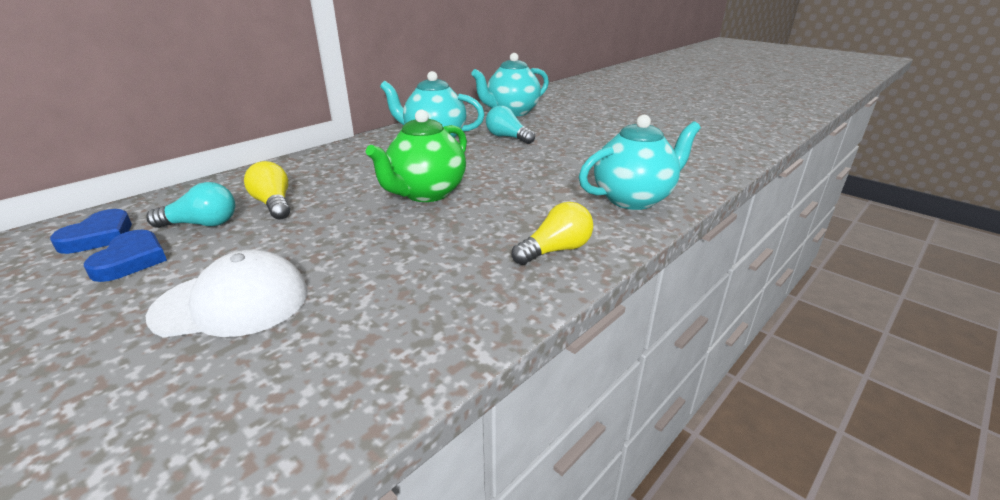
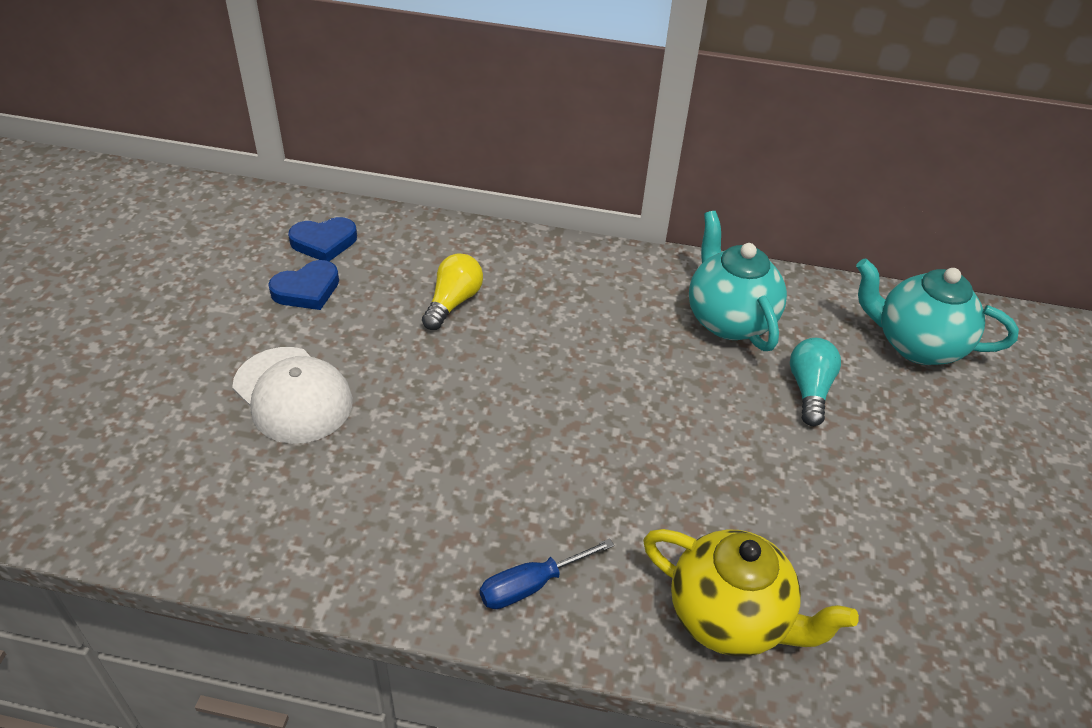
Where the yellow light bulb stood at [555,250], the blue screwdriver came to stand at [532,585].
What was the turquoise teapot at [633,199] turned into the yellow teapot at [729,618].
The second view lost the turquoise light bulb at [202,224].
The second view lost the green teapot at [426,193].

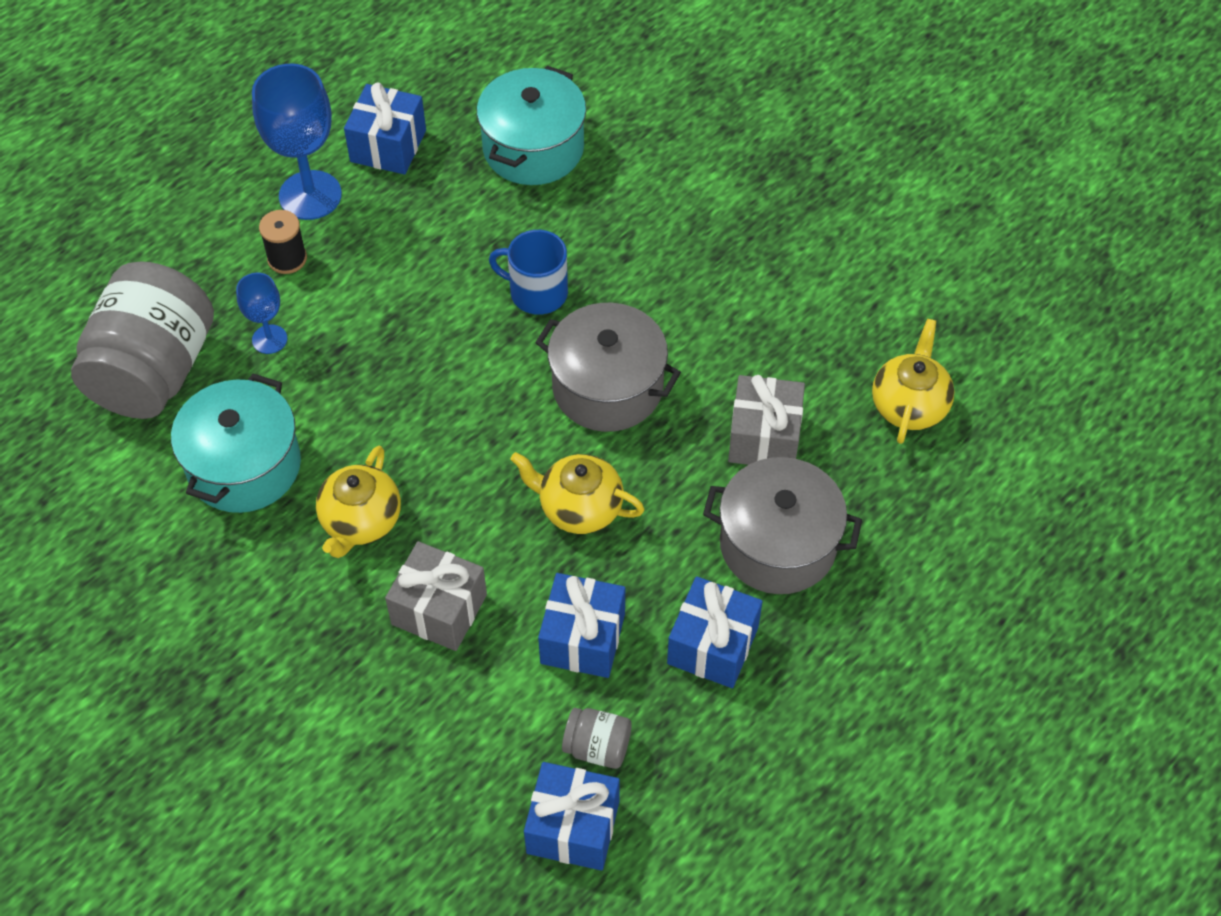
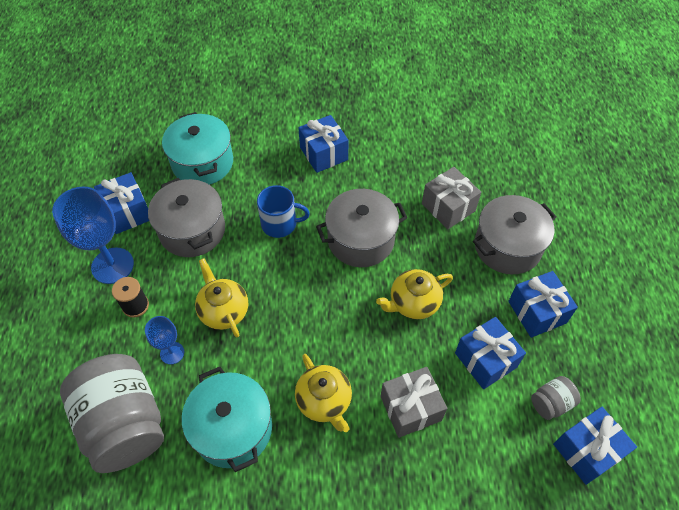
The second view gained the grey pot at [192,230].
The yellow teapot ended up elsewhere, having gone from [909,405] to [224,311].
The blue mug at [537,292] ended up facing another way, 150 degrees counterclockwise from before.
The second view gained the blue gift at [323,153].

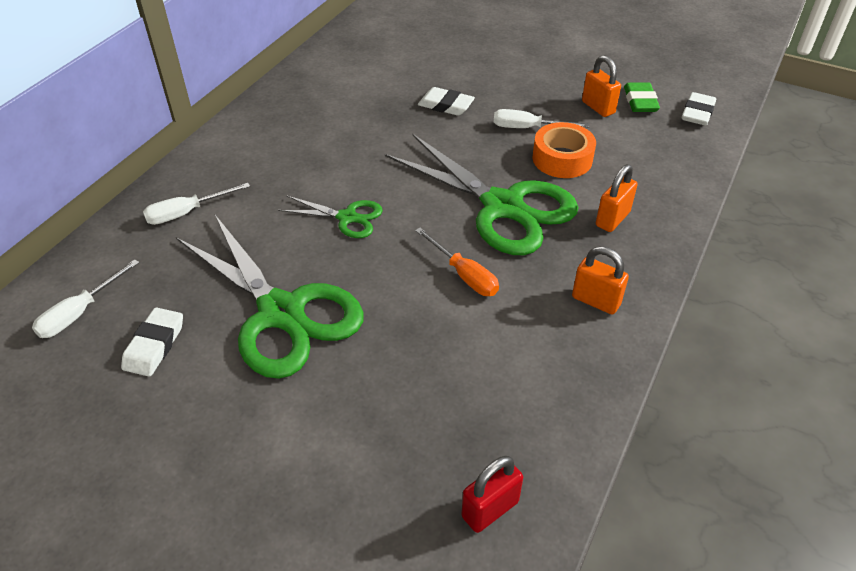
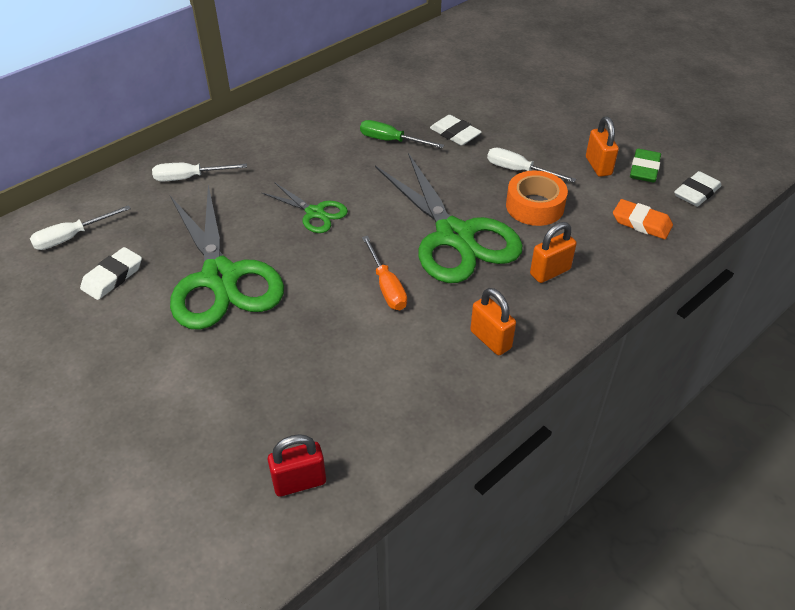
The second view gained the green screwdriver at [391,141].
The second view gained the orange eraser at [641,223].

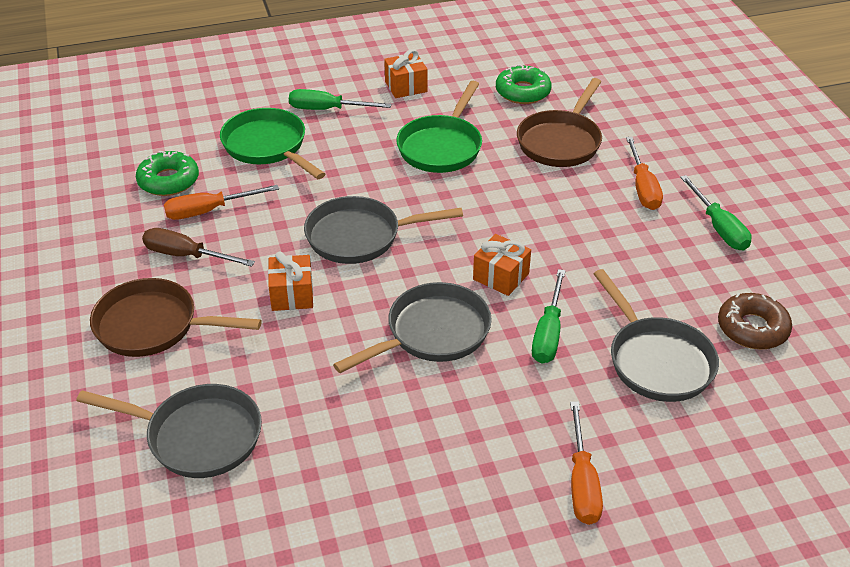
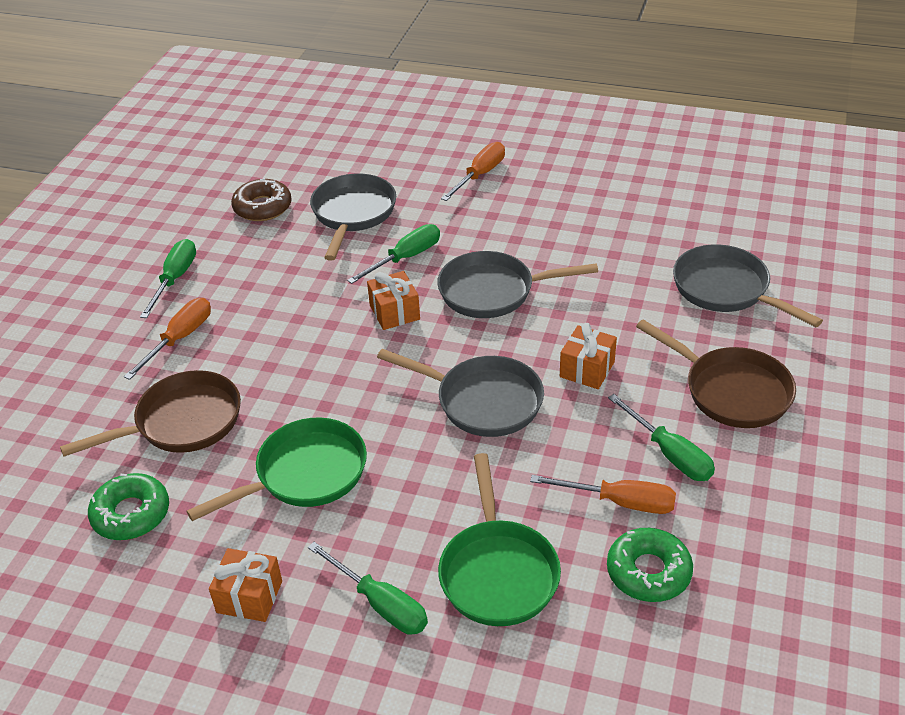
What was the brown screwdriver at [186,255] turned into the green screwdriver at [669,454].

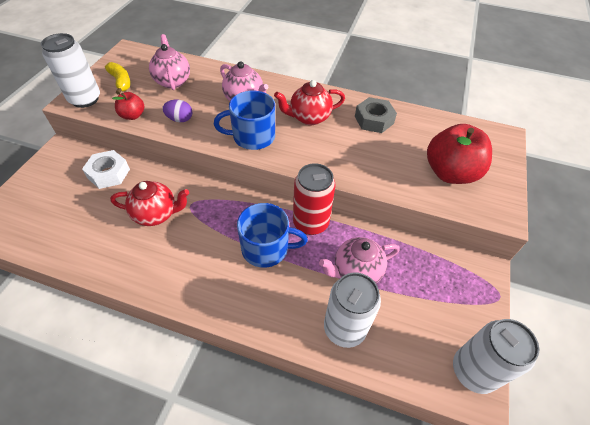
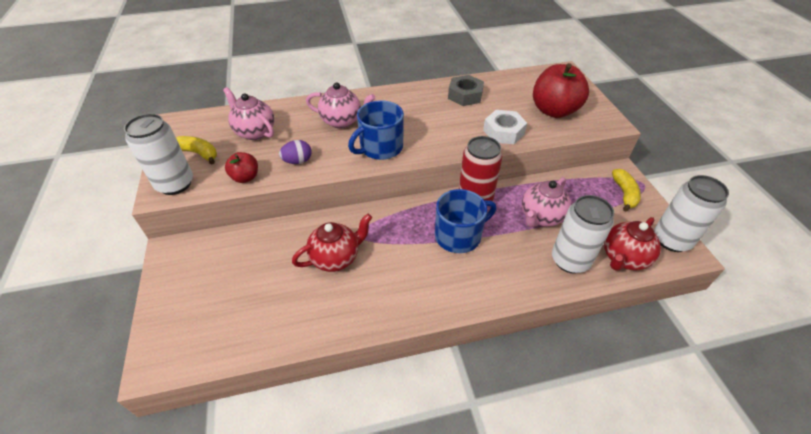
The white nut ended up elsewhere, having gone from [109,173] to [503,132].
The red teapot ended up elsewhere, having gone from [309,118] to [623,258].
The second view gained the yellow banana at [624,194].

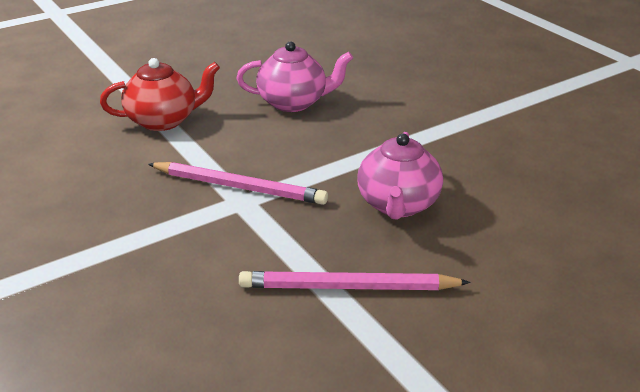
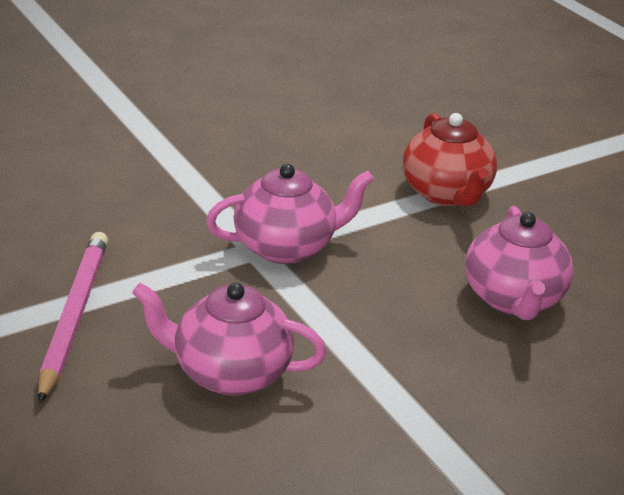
Where the pink pencil stood at [238,187], the pink teapot came to stand at [286,247].

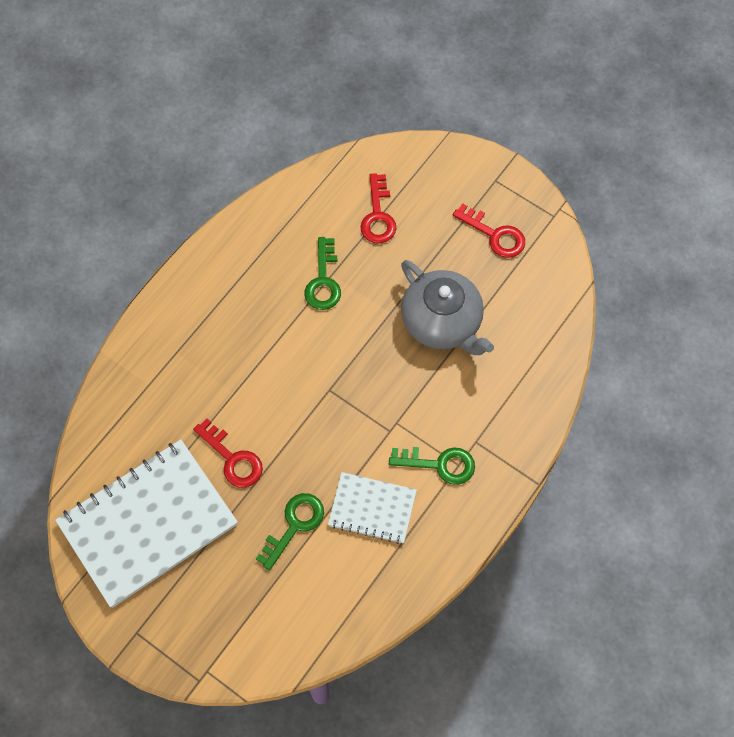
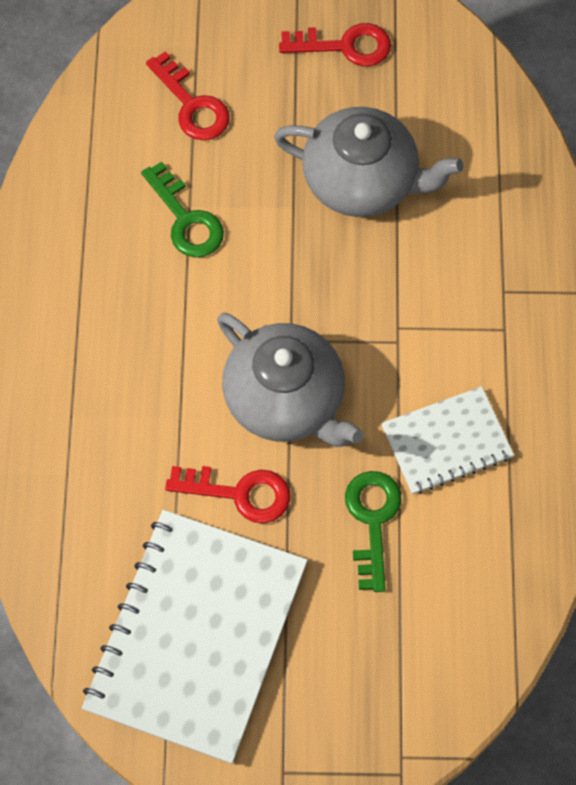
The second view gained the grey teapot at [286,399].
The second view lost the green key at [439,464].

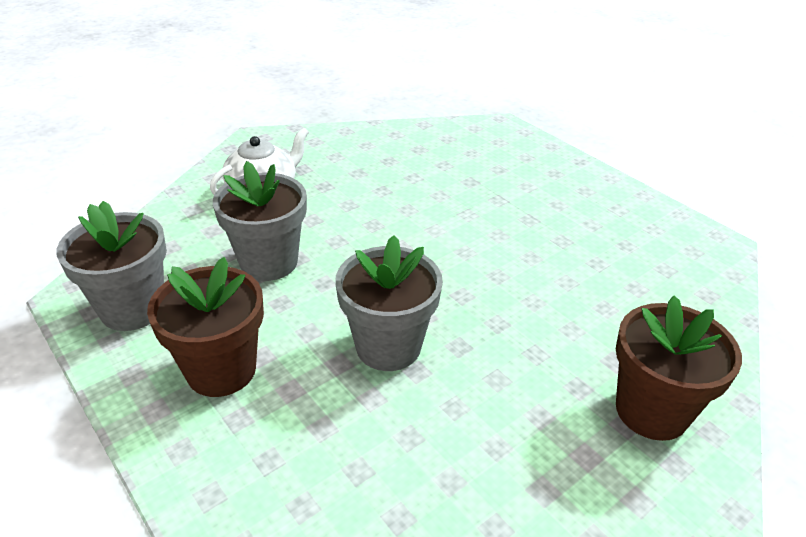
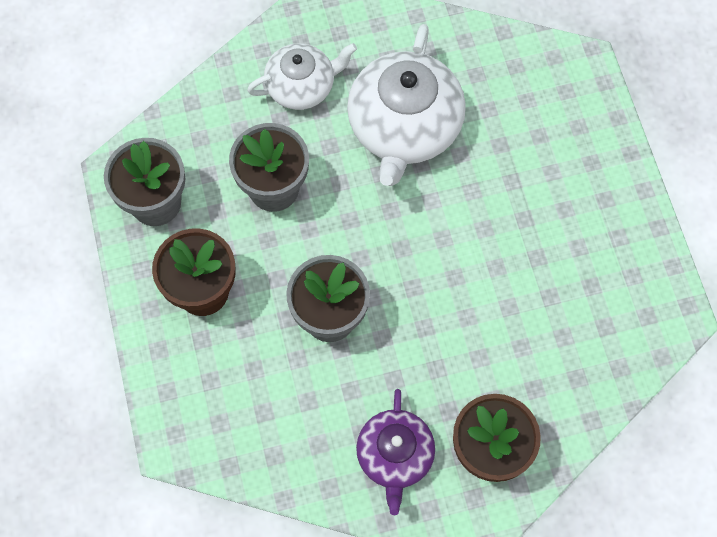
The second view gained the white teapot at [404,127].
The second view gained the purple teapot at [395,456].

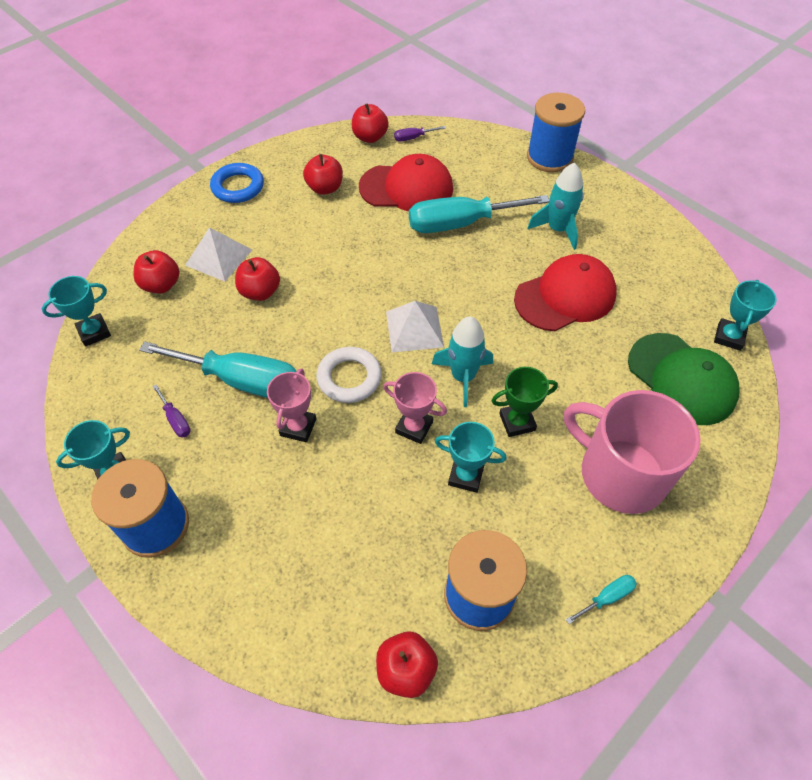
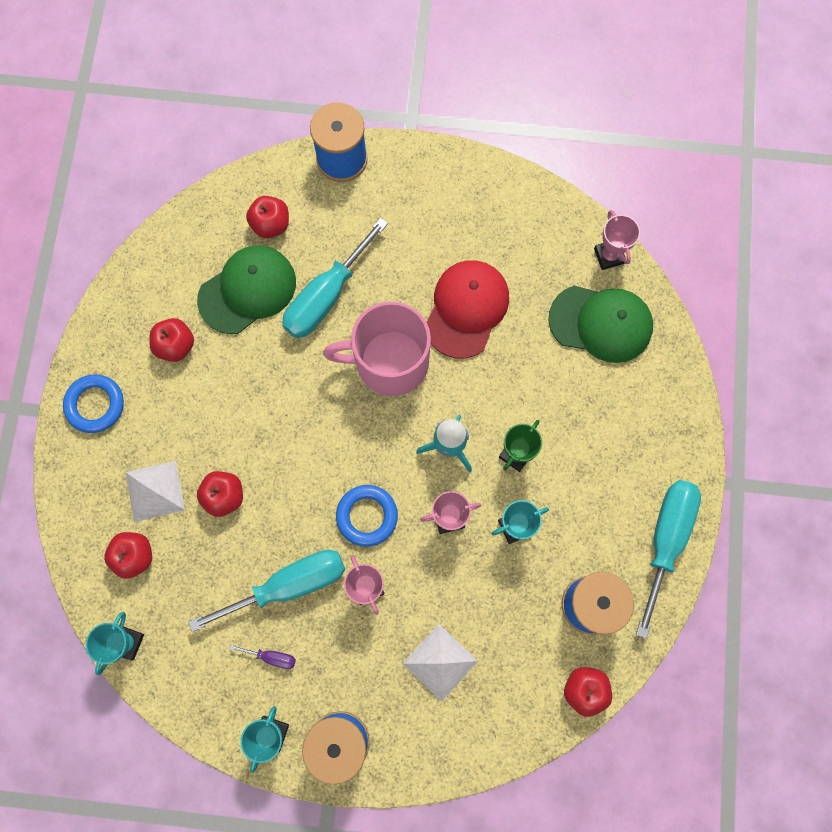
What was the red cap at [406,188] turned into the green cap at [247,290].
The red apple ended up elsewhere, having gone from [370,137] to [271,224].
The pink mug ended up elsewhere, having gone from [620,473] to [389,362].
What was the white ring at [349,378] turned into the blue ring at [367,516].
The white pyramid ended up elsewhere, having gone from [414,329] to [440,662].
What was the turquoise trophy at [729,337] turned into the pink trophy at [609,256].
The size of the turquoise screwdriver at [607,597] changed by a factor of 2.43.
The second view lost the purple screwdriver at [413,138].
The second view lost the turquoise rocket at [557,229].

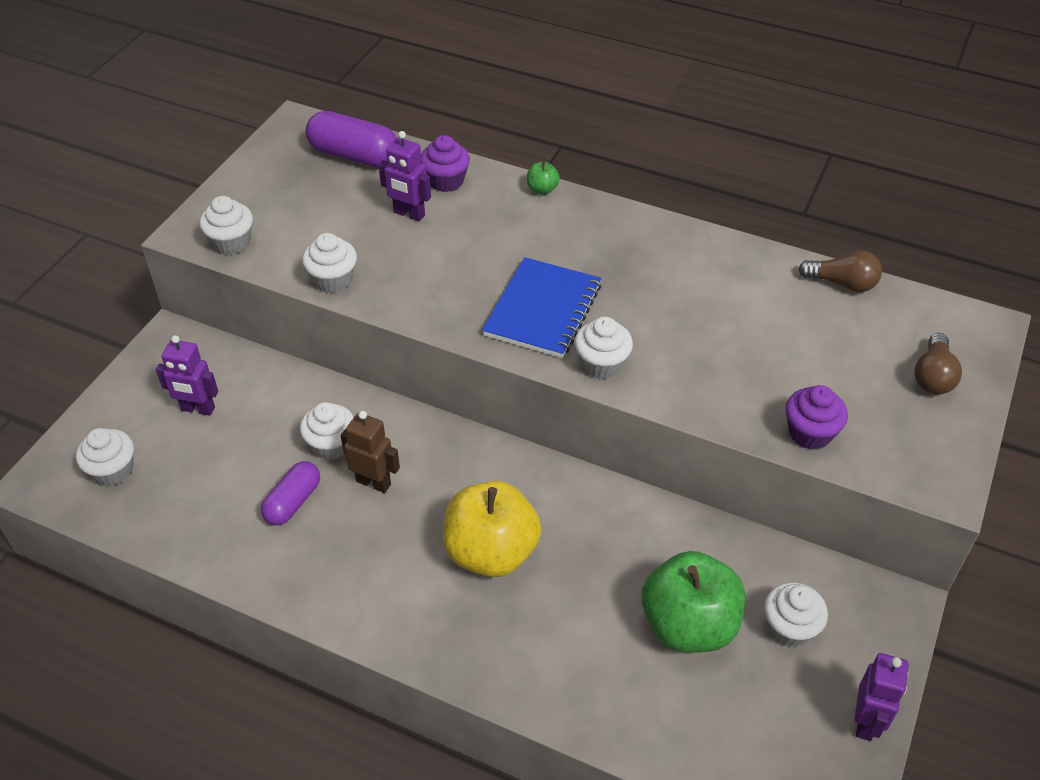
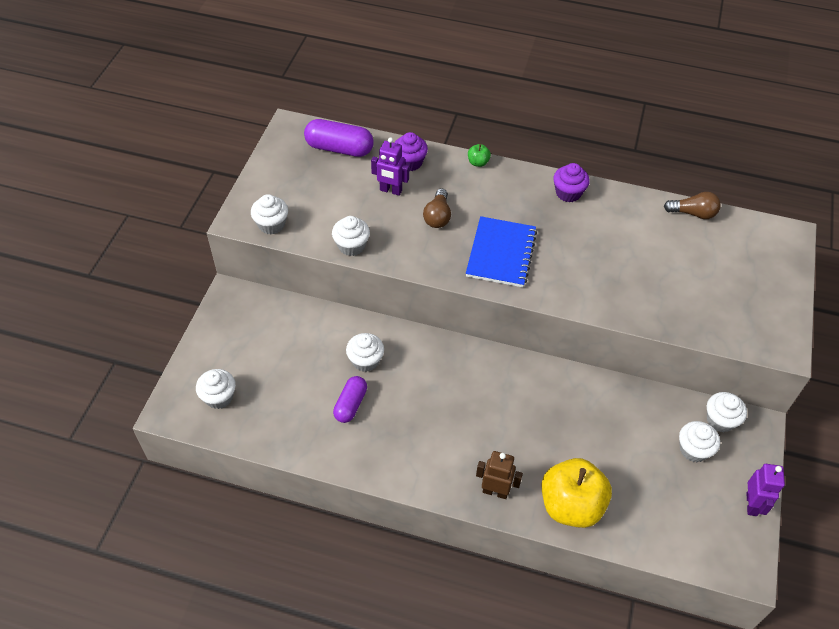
The brown light bulb ended up elsewhere, having gone from [933,376] to [437,216].
The brown robot ended up elsewhere, having gone from [374,482] to [495,491].
The yellow apple ended up elsewhere, having gone from [491,552] to [571,505].
The purple cupcake ended up elsewhere, having gone from [810,433] to [568,193].
The white cupcake ended up elsewhere, having gone from [601,364] to [720,420].
The second view lost the purple robot at [198,409].
The second view lost the green apple at [688,625].

